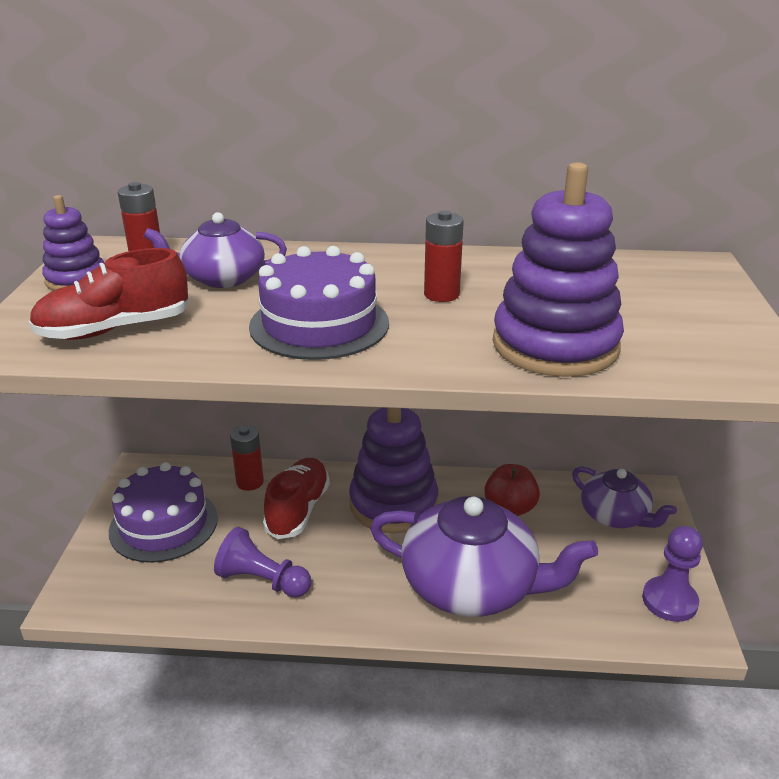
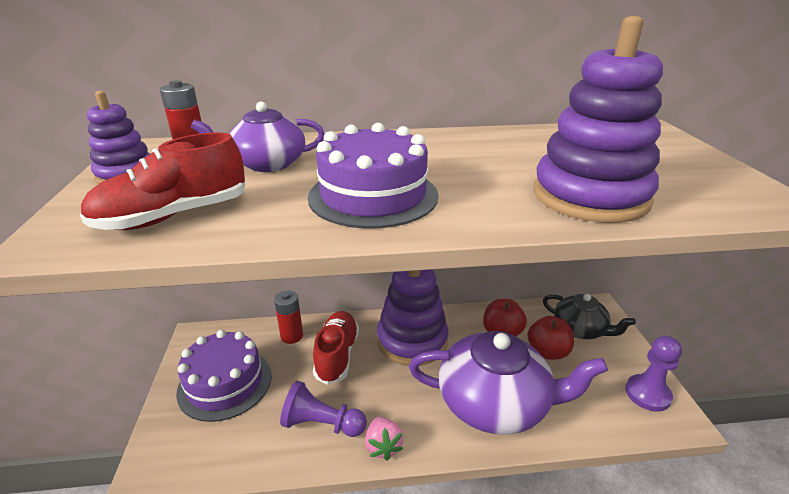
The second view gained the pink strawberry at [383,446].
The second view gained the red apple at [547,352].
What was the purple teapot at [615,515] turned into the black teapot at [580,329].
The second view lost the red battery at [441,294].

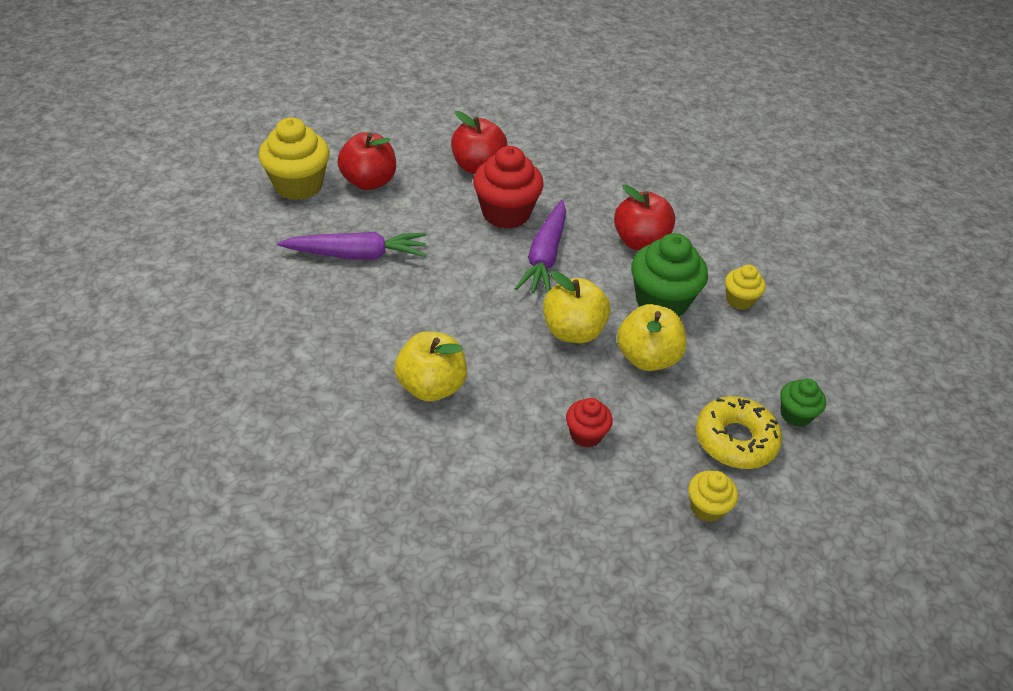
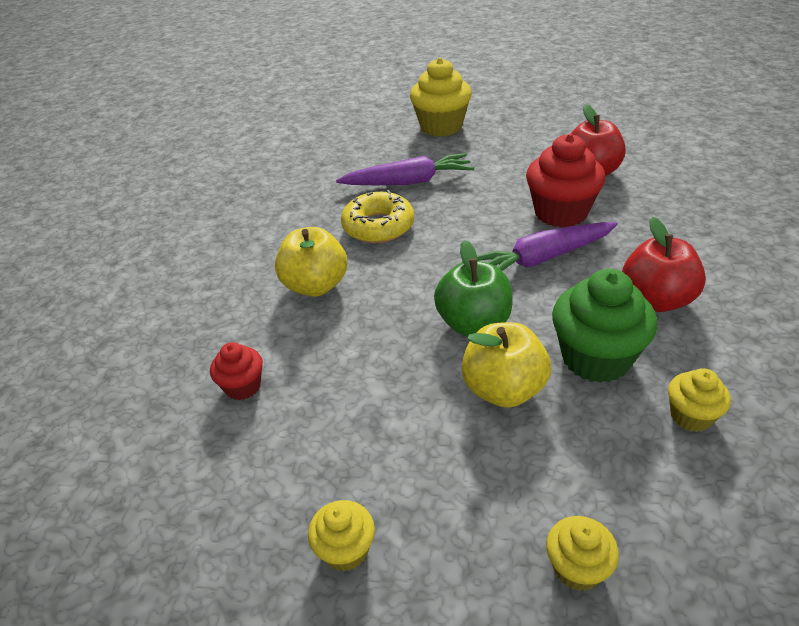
The red cupcake ended up elsewhere, having gone from [586,435] to [243,386].
The purple carrot at [357,255] ended up facing another way, 60 degrees counterclockwise from before.
The yellow donut ended up elsewhere, having gone from [735,440] to [378,226].
What was the yellow apple at [573,331] turned into the green apple at [473,323].
What was the green cupcake at [795,415] turned into the yellow cupcake at [577,568].
The second view lost the red apple at [369,182].

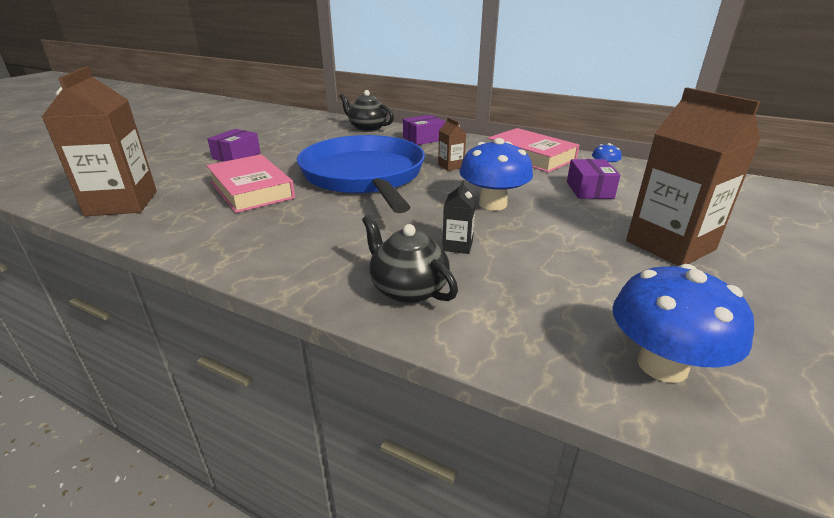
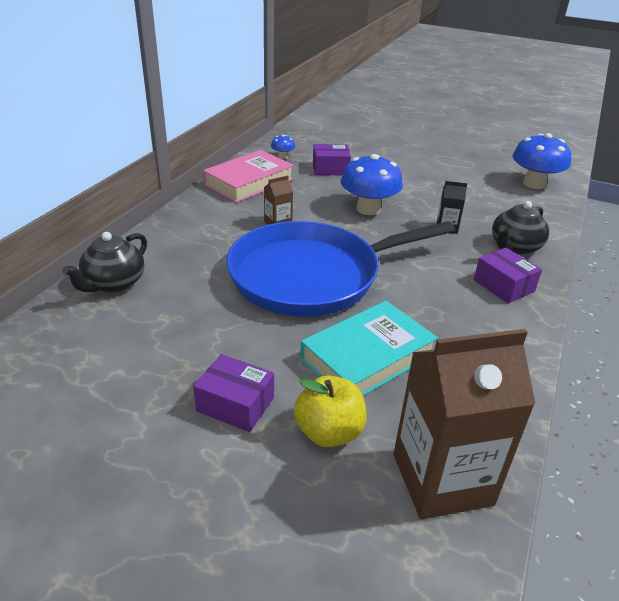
The second view gained the yellow apple at [329,432].
What was the pink book at [251,190] turned into the turquoise book at [367,357].
The purple box ended up elsewhere, having gone from [423,139] to [503,286].
The second view lost the brown carton at [670,245].

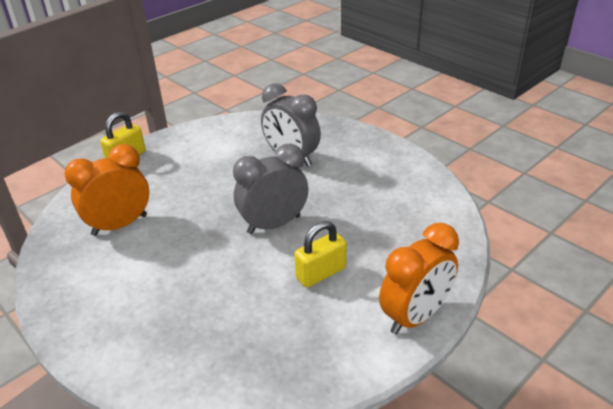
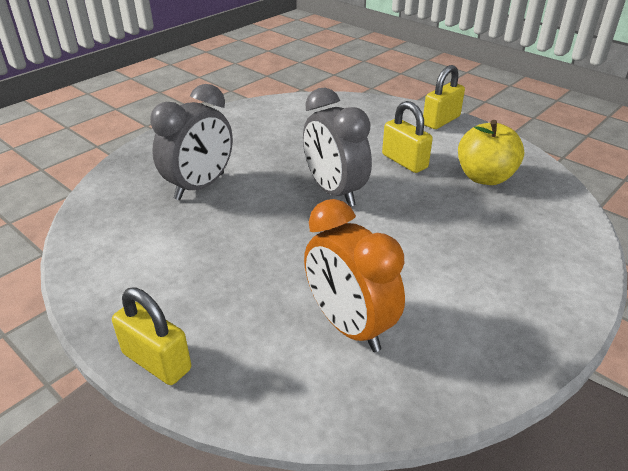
Where the orange clock stood at [415,316], the yellow padlock came to stand at [441,121].
The second view gained the yellow apple at [485,177].

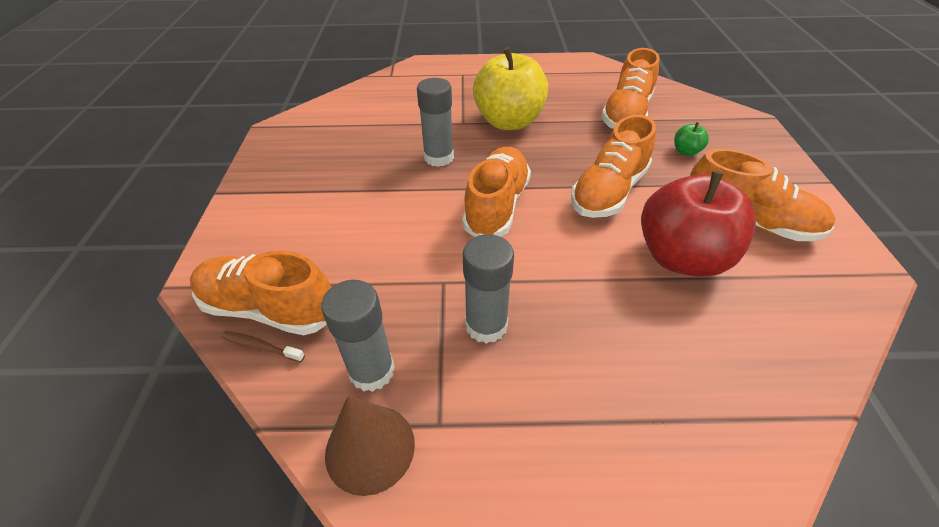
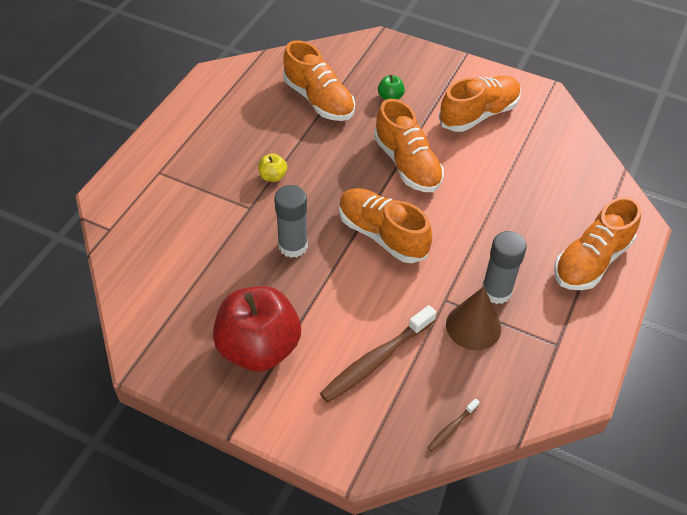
The red apple ended up elsewhere, having gone from [681,257] to [259,348].
The size of the yellow apple at [509,122] changed by a factor of 0.40.
The second view gained the brown toothbrush at [375,360].
The brown cone ended up elsewhere, having gone from [370,448] to [473,326].
The orange shoe ended up elsewhere, having gone from [269,308] to [591,261].
The second view lost the grey glue stick at [372,371].

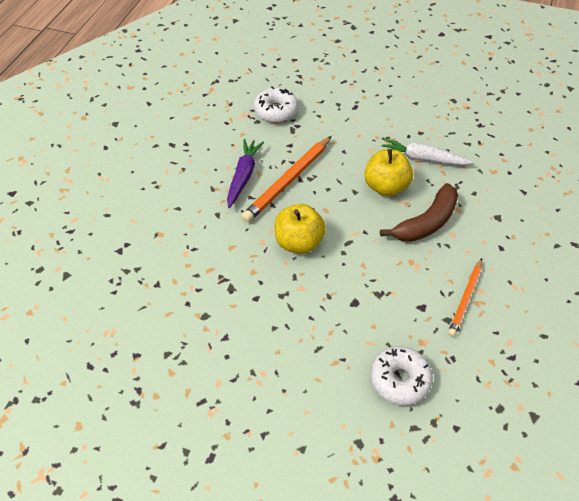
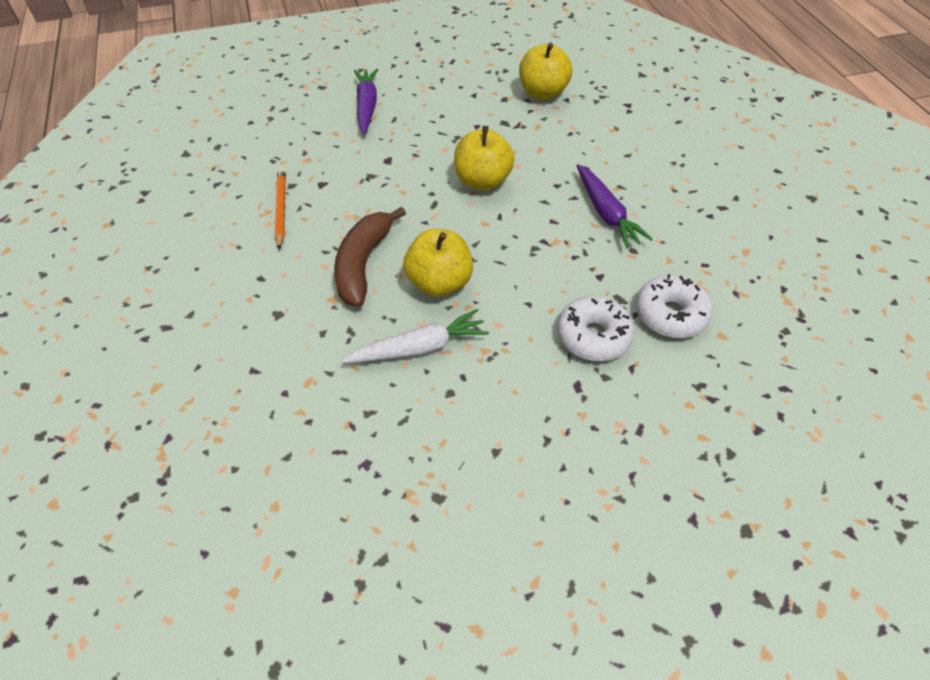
The second view gained the purple carrot at [367,106].
The second view gained the yellow apple at [542,93].
The white donut ended up elsewhere, having gone from [399,379] to [593,336].
The second view lost the orange pencil at [288,181].

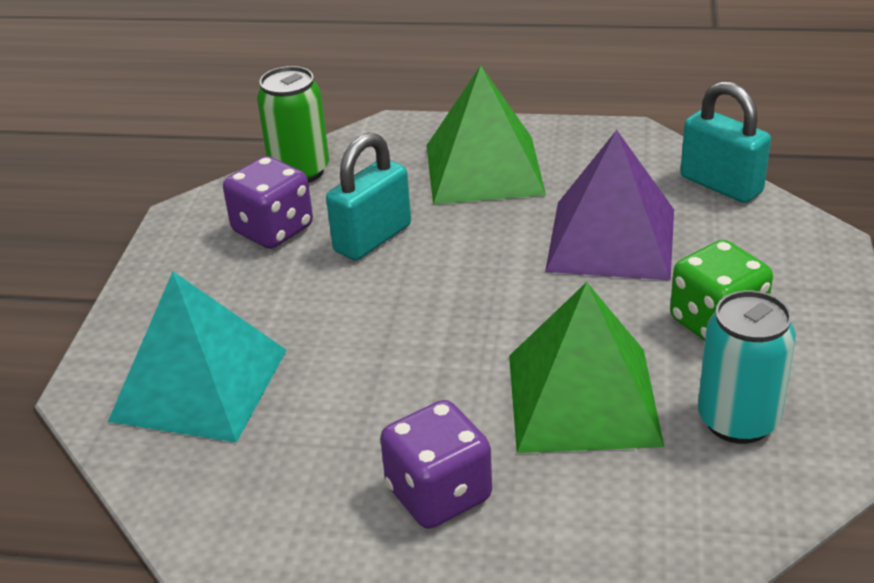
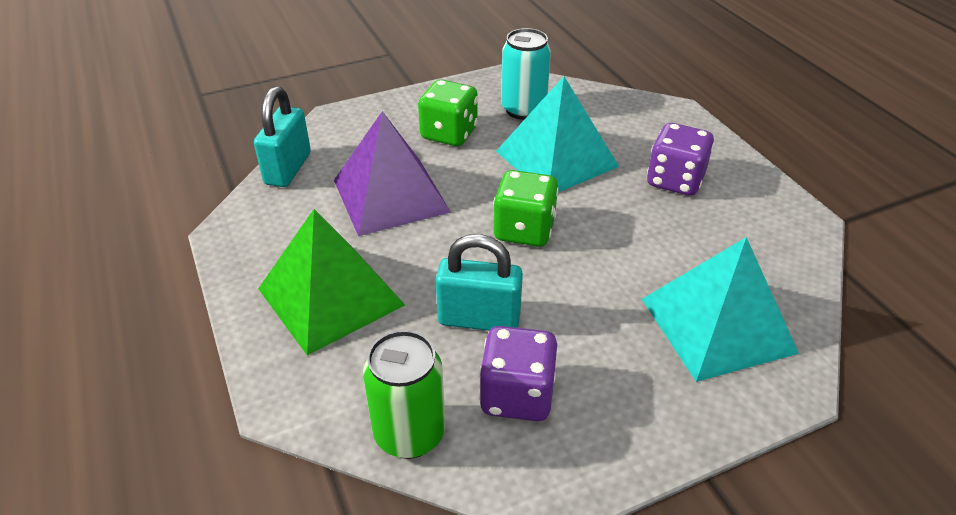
The second view gained the green dice at [524,230].
What was the green pyramid at [582,399] turned into the turquoise pyramid at [557,158].

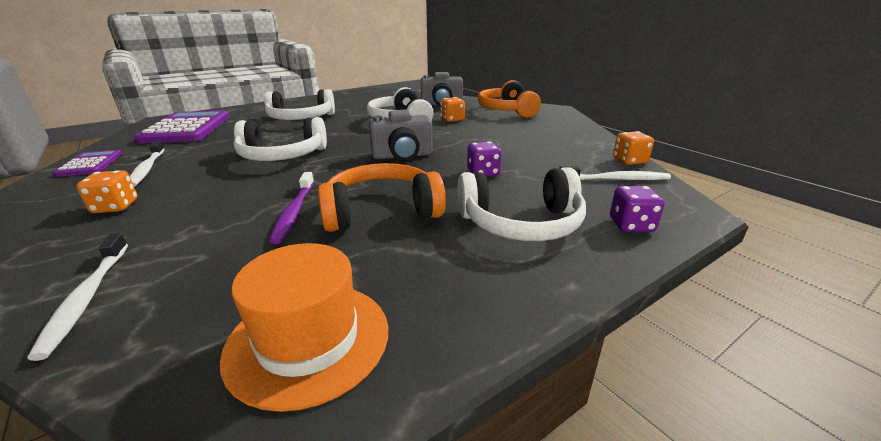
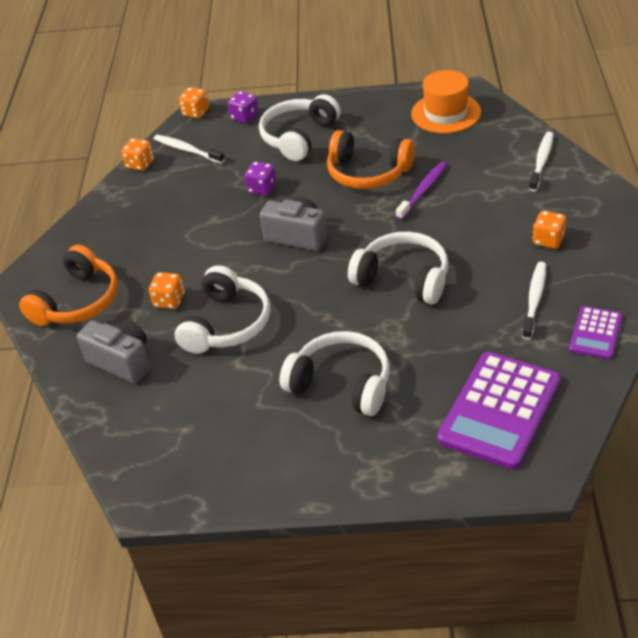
The second view gained the orange dice at [196,112].
The white headphones at [521,223] ended up facing another way, 90 degrees counterclockwise from before.

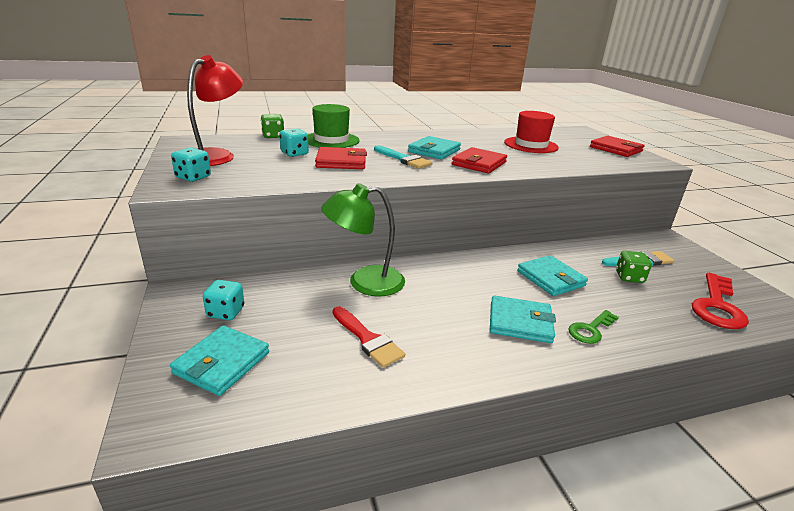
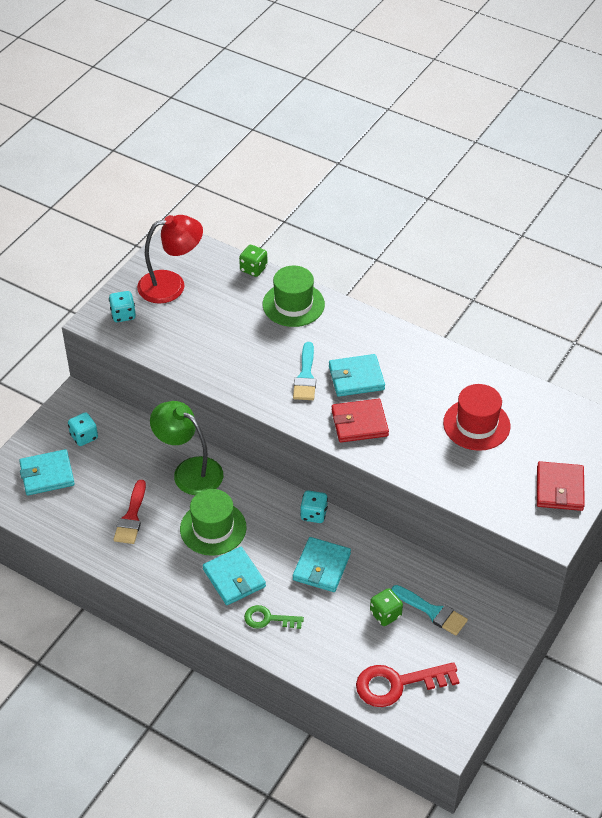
The second view gained the green hat at [213,528].
The turquoise dice ended up elsewhere, having gone from [294,154] to [313,514].
The second view lost the red wallet at [341,162].

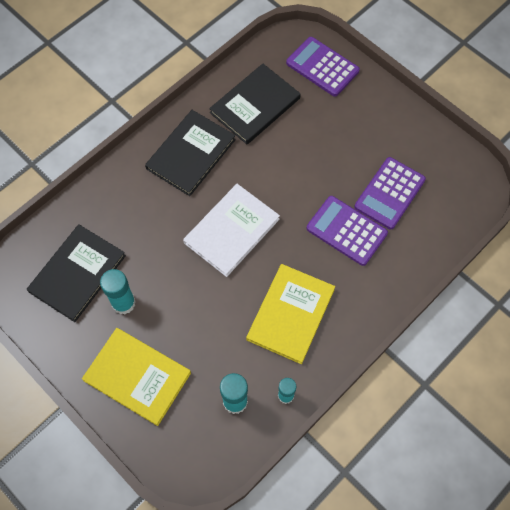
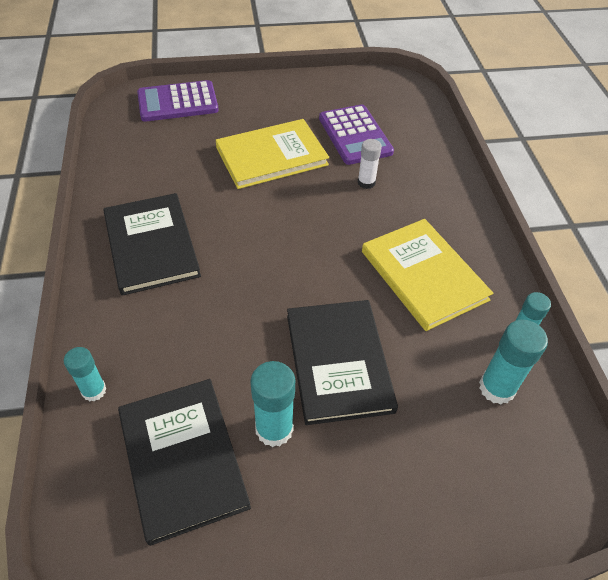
The second view gained the turquoise glue stick at [94,390].
The yellow book ended up elsewhere, having gone from [137,376] to [271,156].
The black book ended up elsewhere, having gone from [255,105] to [338,362].
Where the purple calculator stood at [346,231], the white glue stick came to stand at [366,182].
The second view lost the white book at [231,231].

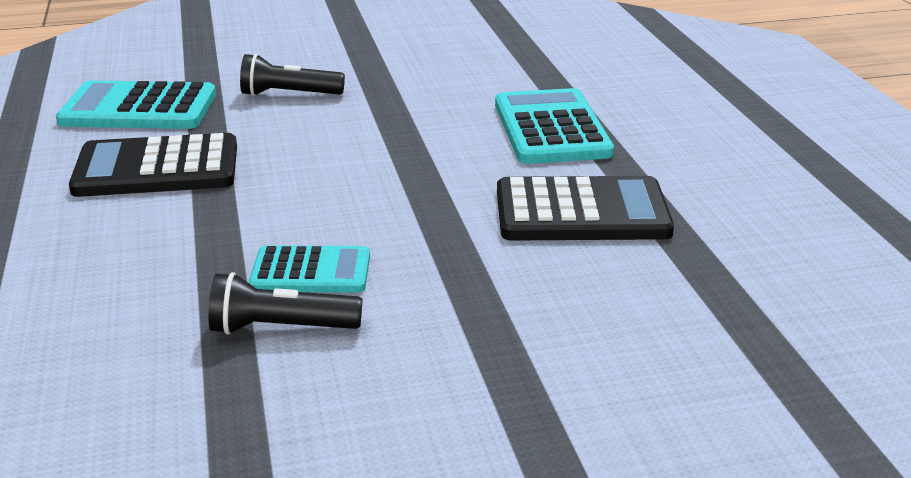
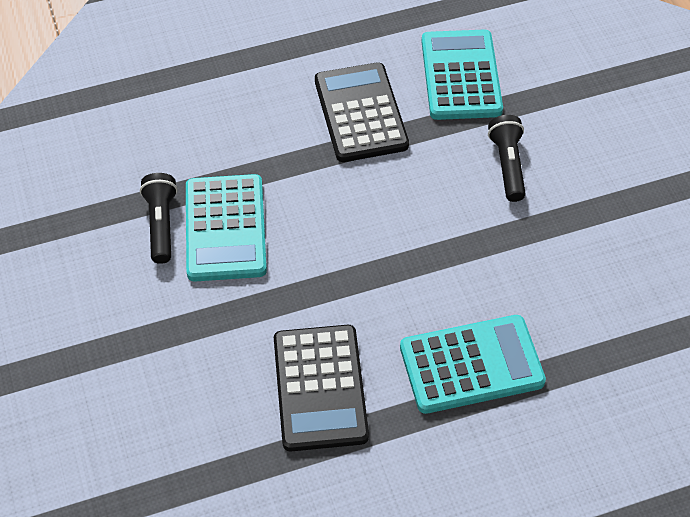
The size of the turquoise calculator at [311,271] changed by a factor of 1.61.

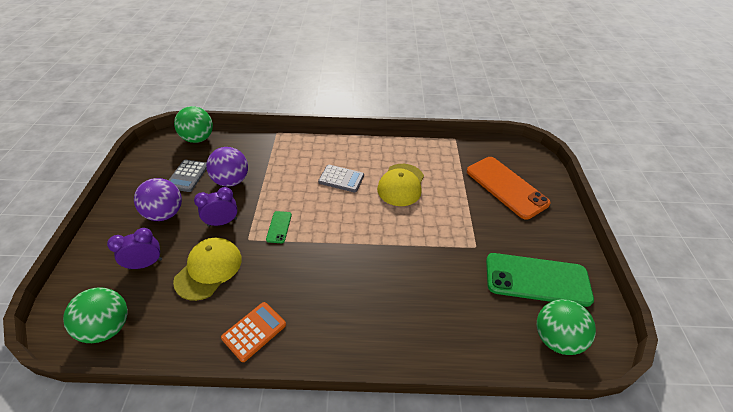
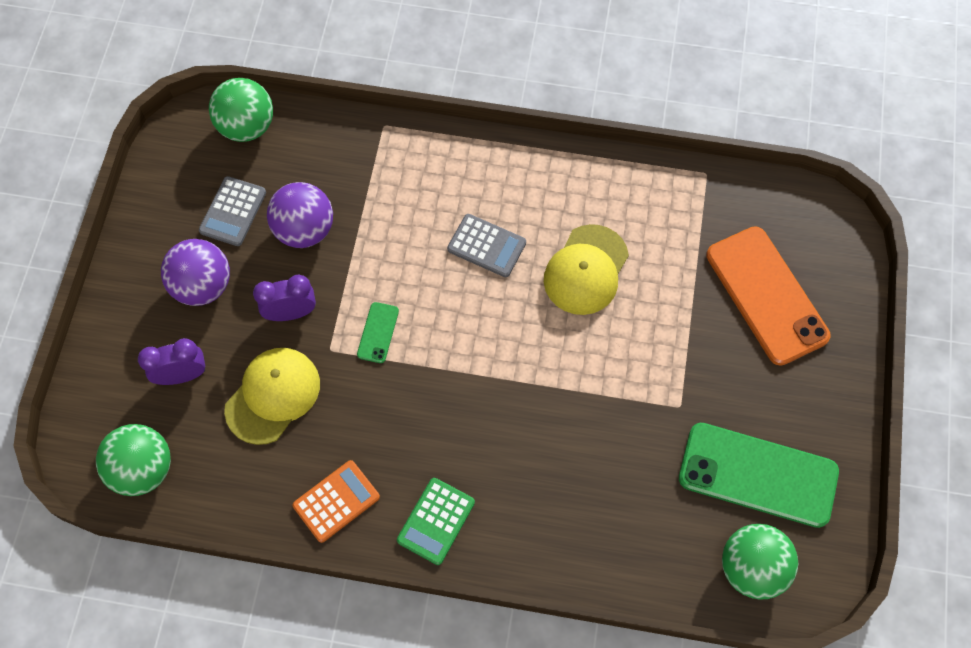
The second view gained the green calculator at [436,521].

